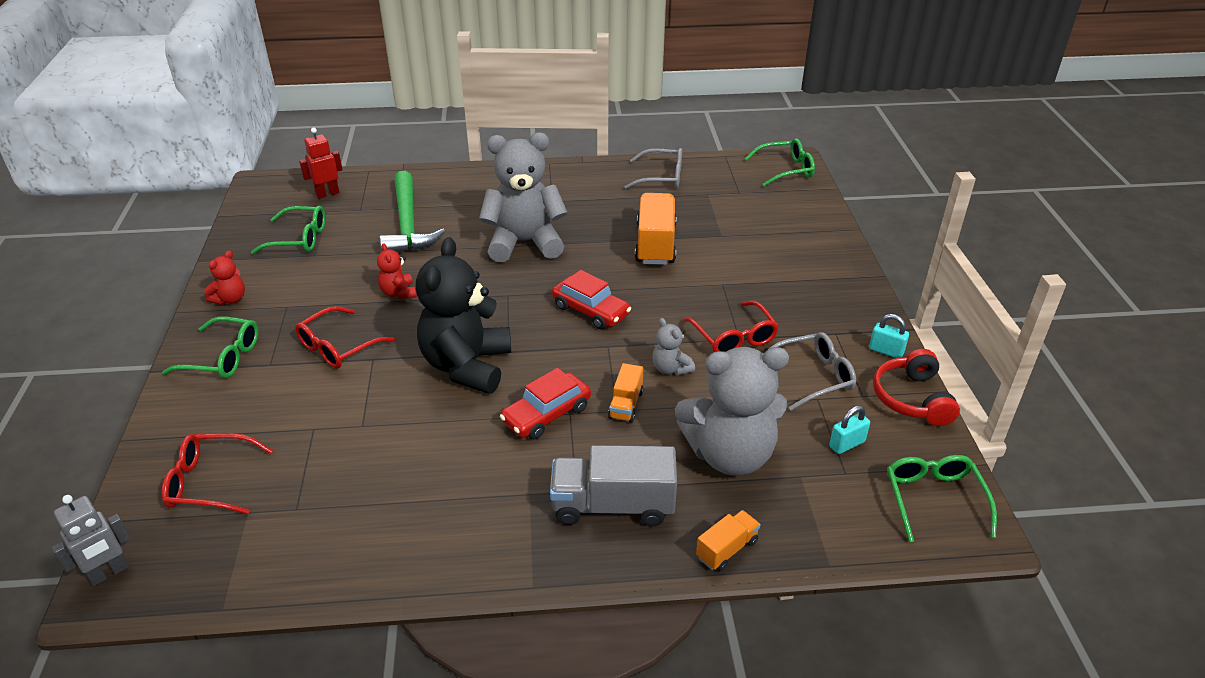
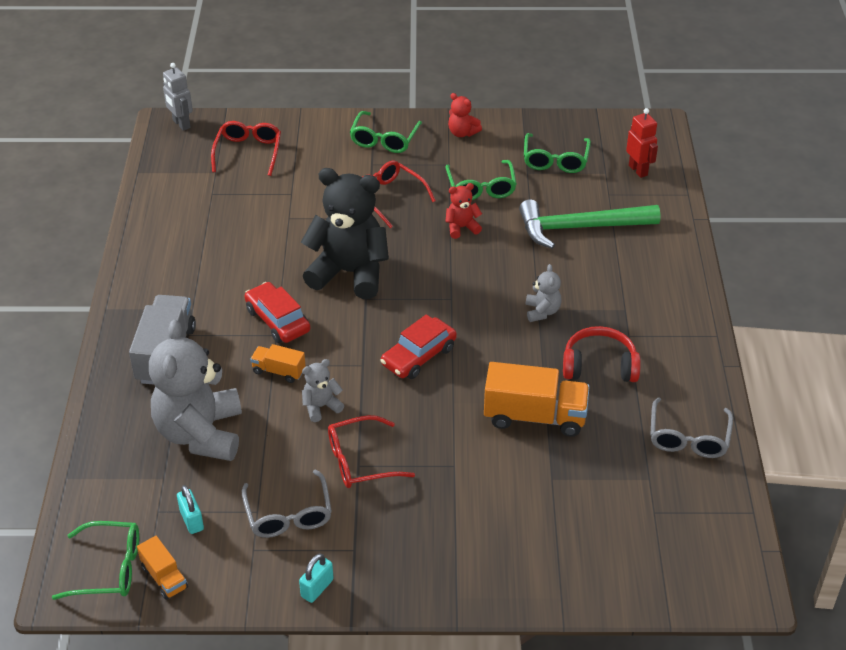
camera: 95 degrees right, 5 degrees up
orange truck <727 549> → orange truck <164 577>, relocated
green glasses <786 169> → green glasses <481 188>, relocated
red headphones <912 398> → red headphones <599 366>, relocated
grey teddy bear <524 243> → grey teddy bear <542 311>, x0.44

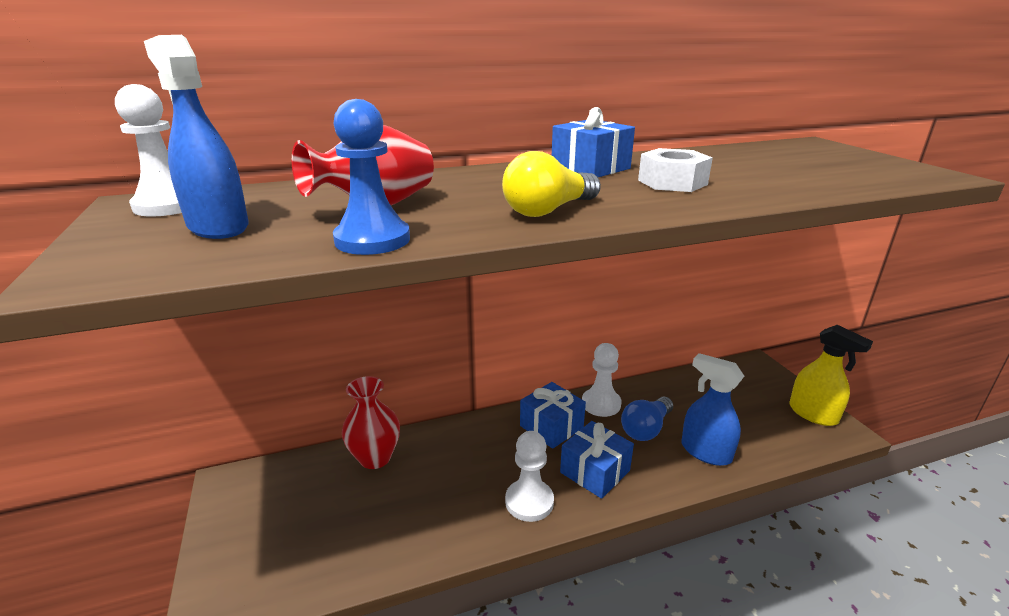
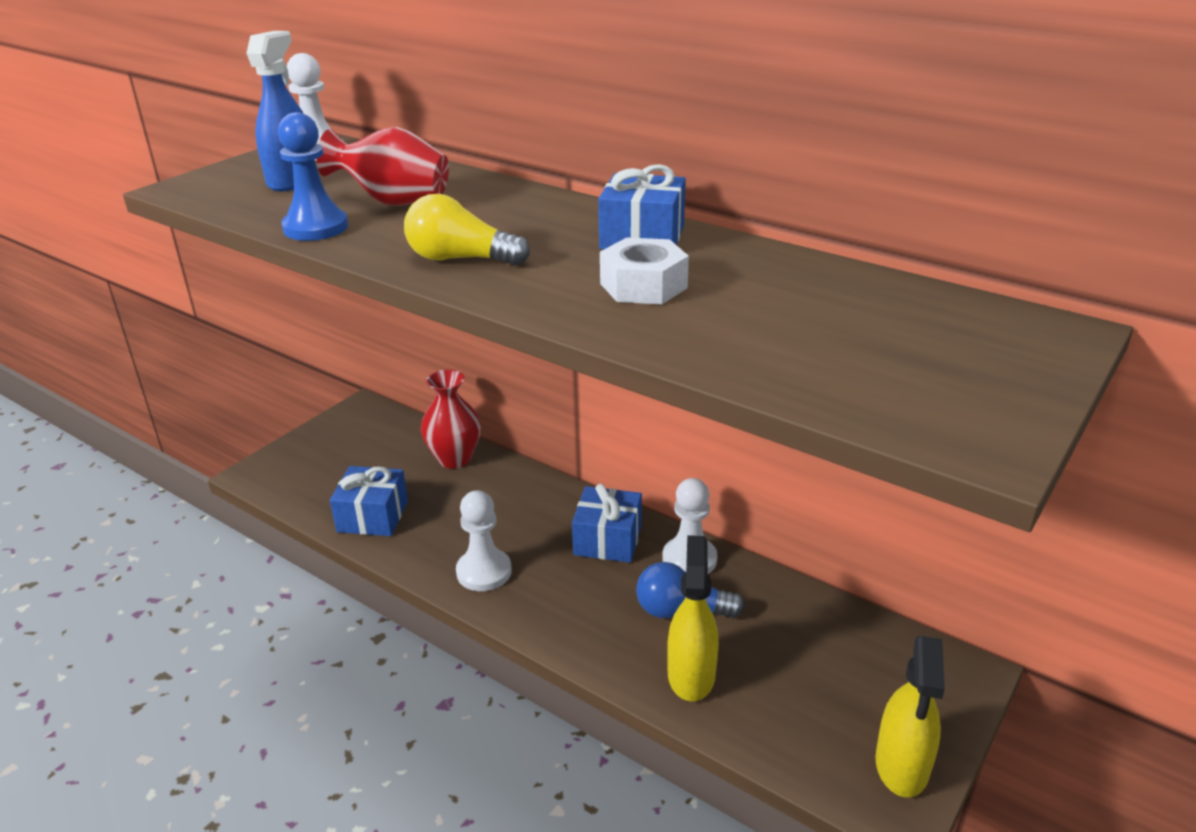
camera: 55 degrees right, 5 degrees up
blue gift <595 471> → blue gift <372 516>, relocated
blue spray bottle <705 452> → yellow spray bottle <691 674>

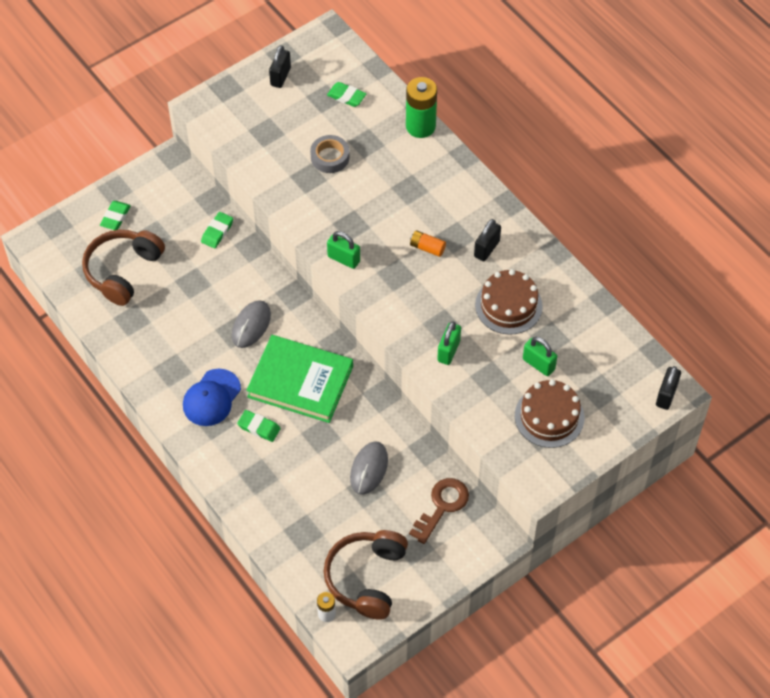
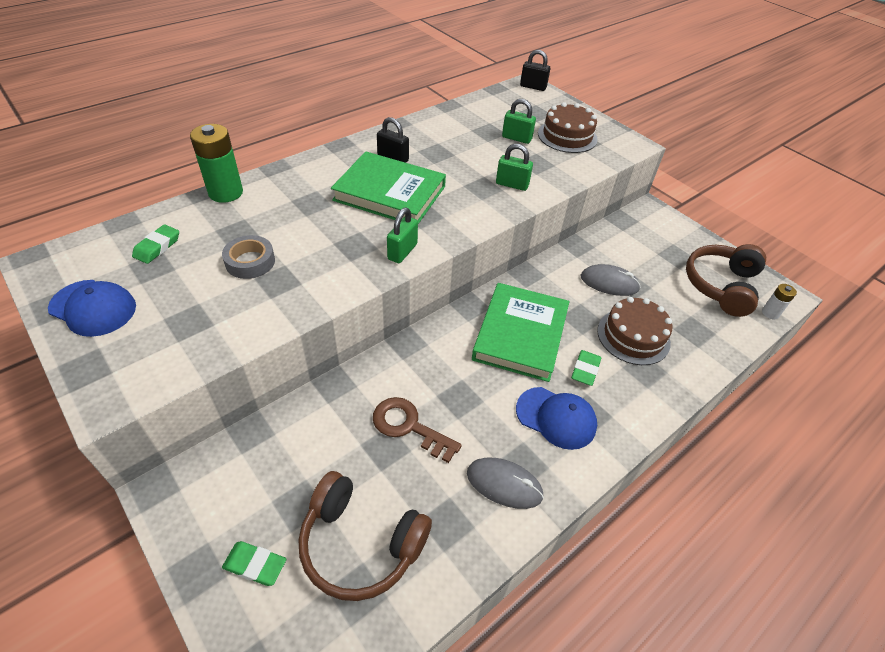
camera: 95 degrees left, 10 degrees down
green eraser <217 232> → -
grey mouse <251 325> → grey mouse <504 484>, relocated
brown key <442 506> → brown key <408 426>, relocated
brown cake <508 305> → brown cake <633 336>, relocated
black padlock <280 76> → blue cap <93 308>
orange battery <427 248> → green book <390 193>
brown headphones <366 578> → brown headphones <721 286>, 105 degrees clockwise
green padlock <538 364> → green padlock <516 138>, 75 degrees clockwise

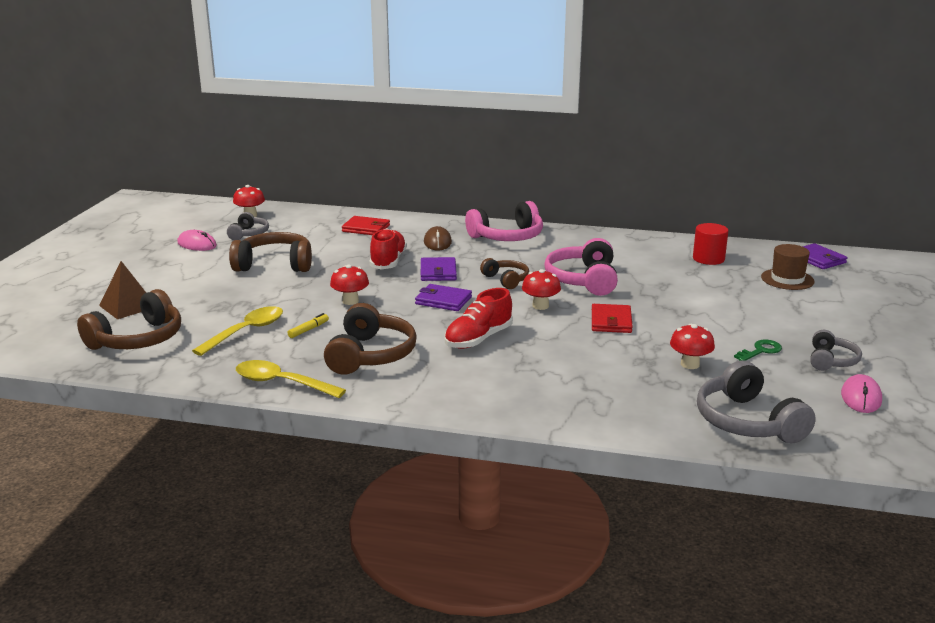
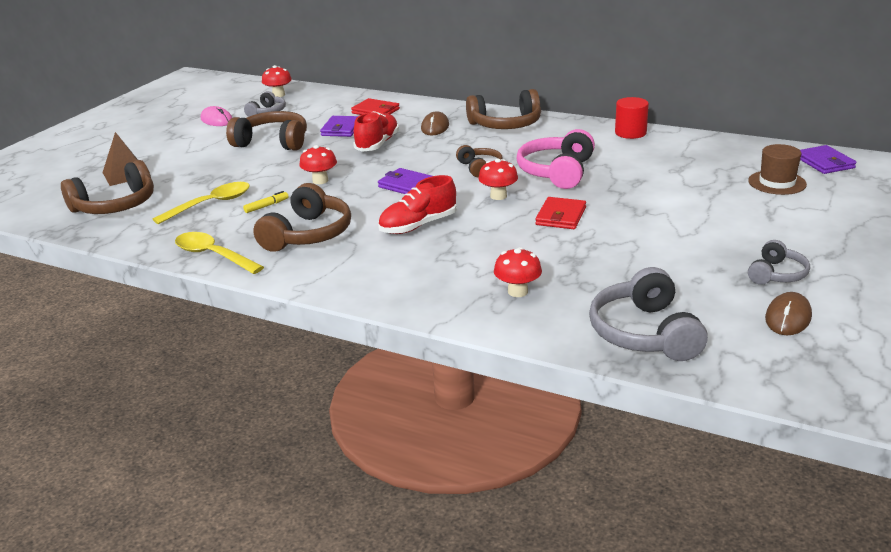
camera: 15 degrees right, 5 degrees up
green key <760 351> → -
purple wallet <438 272> → purple wallet <341 129>, relocated
red mushroom <690 364> → red mushroom <517 291>, relocated
red cylinder <708 259> → red cylinder <630 133>, relocated
pink headphones <507 237> → brown headphones <506 125>
pink mouse <861 397> → brown mouse <788 317>

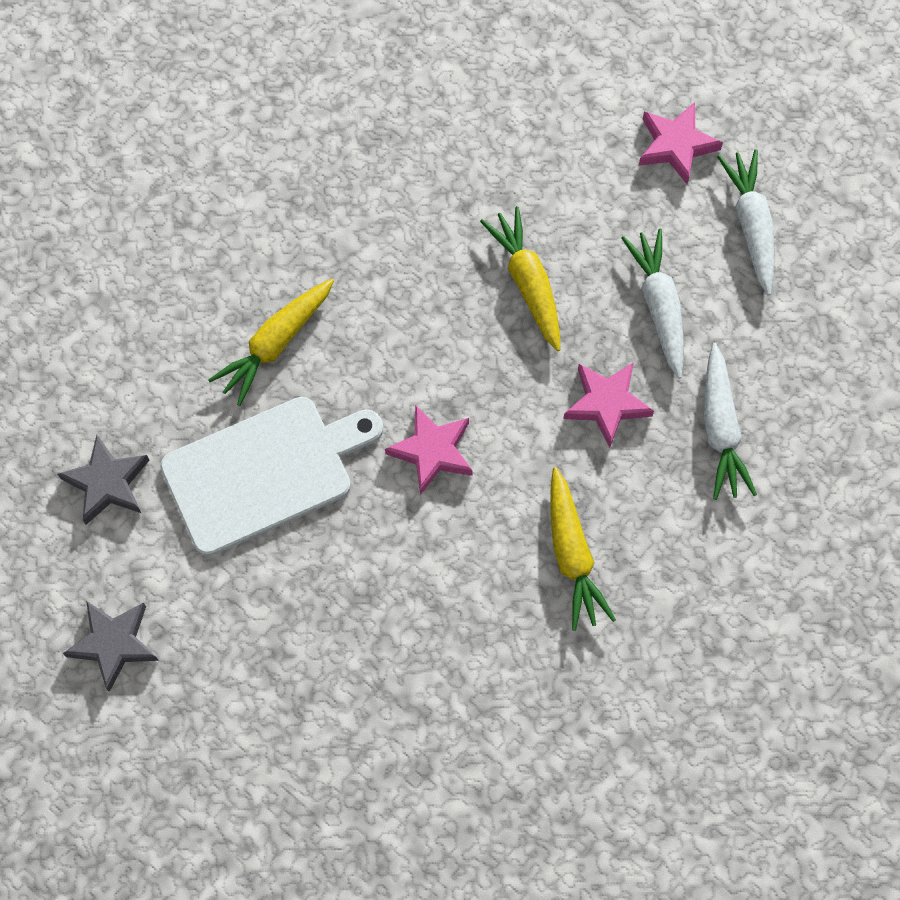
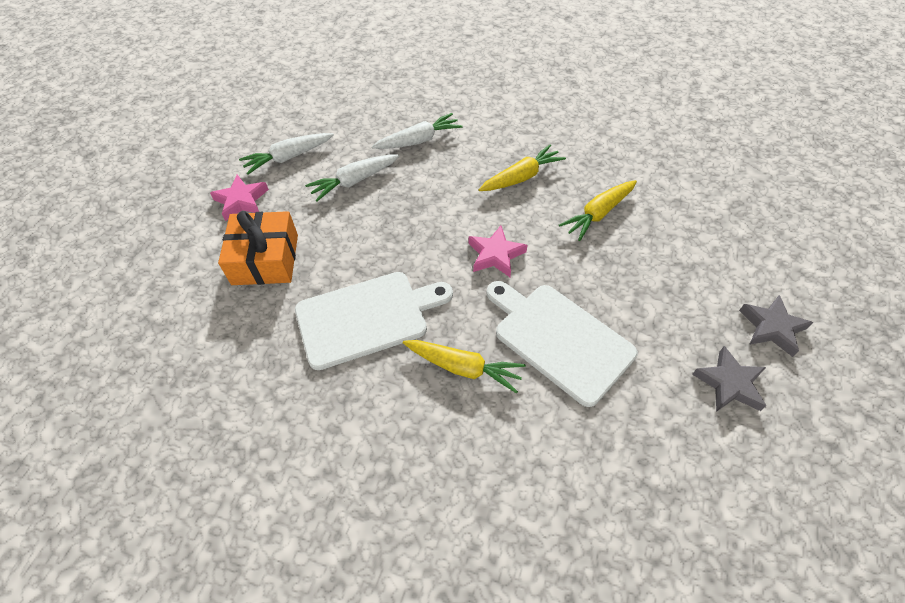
camera: 110 degrees left, 15 degrees down
pink star <607 404> → -
- → orange gift <265 259>
- → white cutting board <367 318>
grey star <107 483> → grey star <772 328>, relocated
yellow carrot <527 283> → yellow carrot <598 214>, relocated

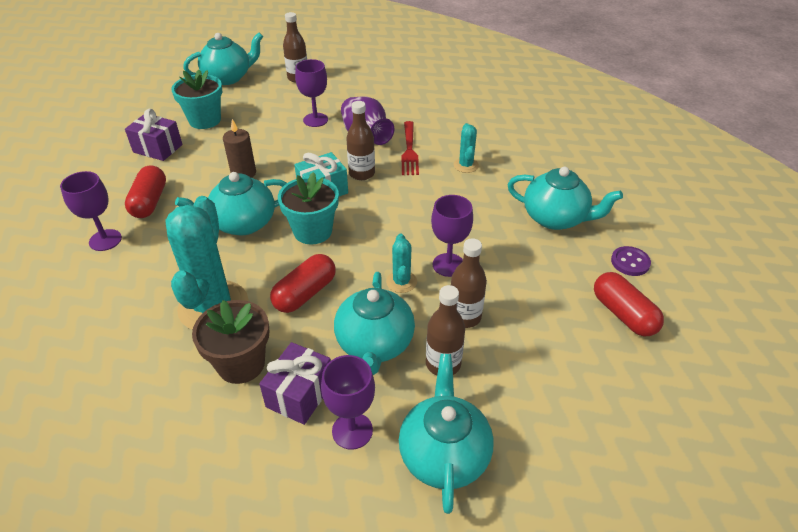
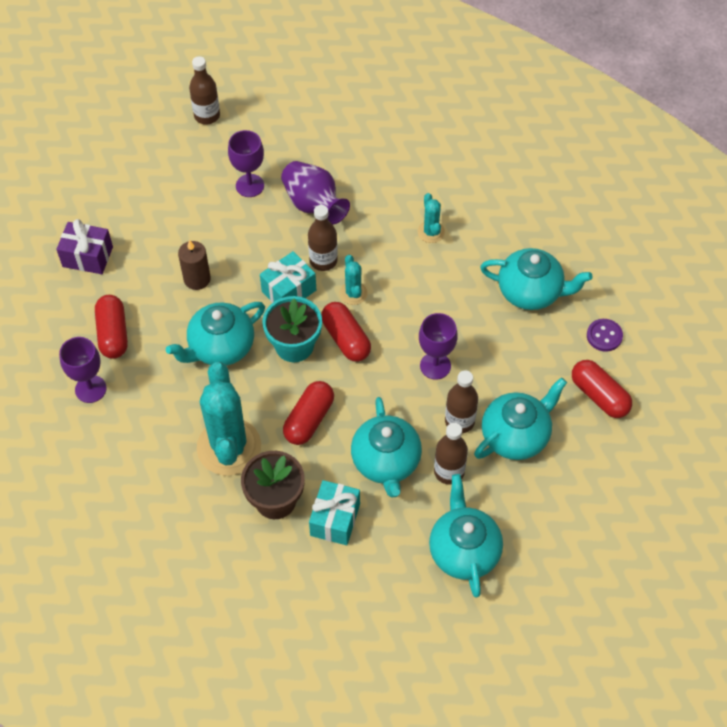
camera: 10 degrees left, 15 degrees up
turquoise flower pot <205 120> → -
purple goblet <352 431> → -
red fork <409 150> → -
- → red capsule <346 339>
turquoise teapot <228 78> → turquoise teapot <516 435>, relocated
turquoise cactus <401 282> → turquoise cactus <353 293>, relocated
purple gift <300 394> → turquoise gift <335 519>

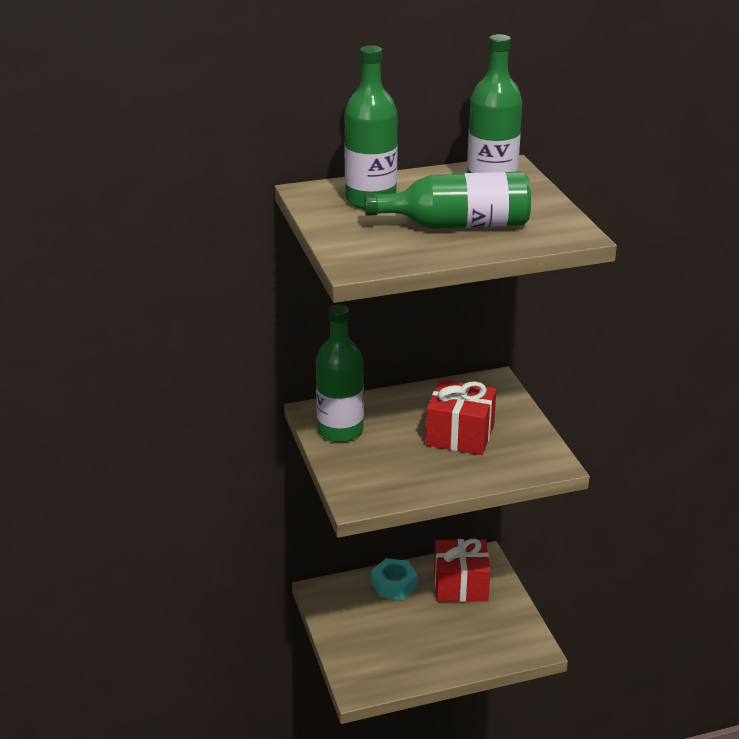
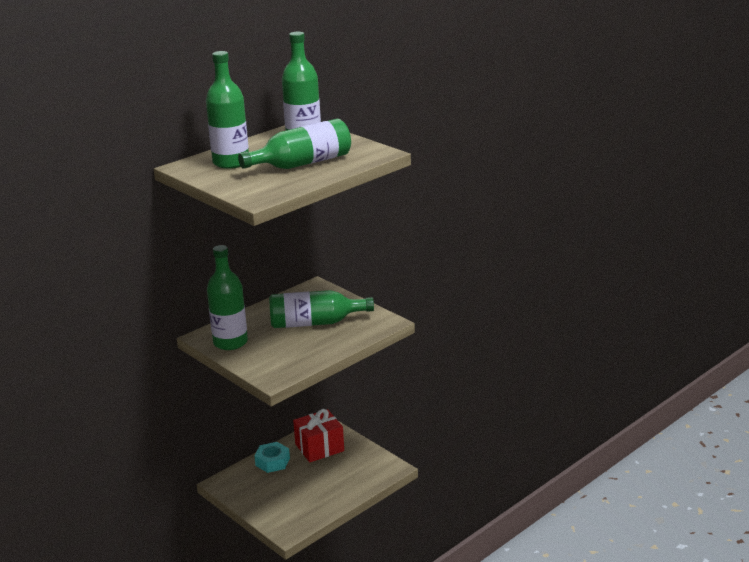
camera: 25 degrees left, 5 degrees down
red gift <460 435> → green bottle <315 323>

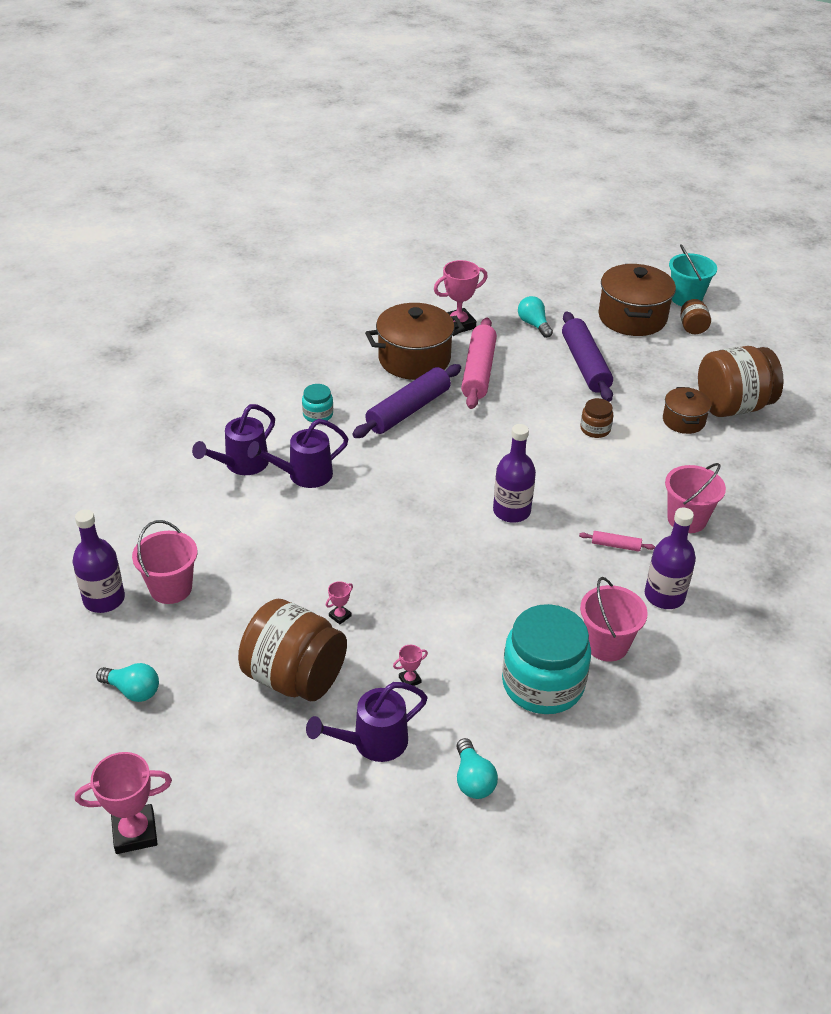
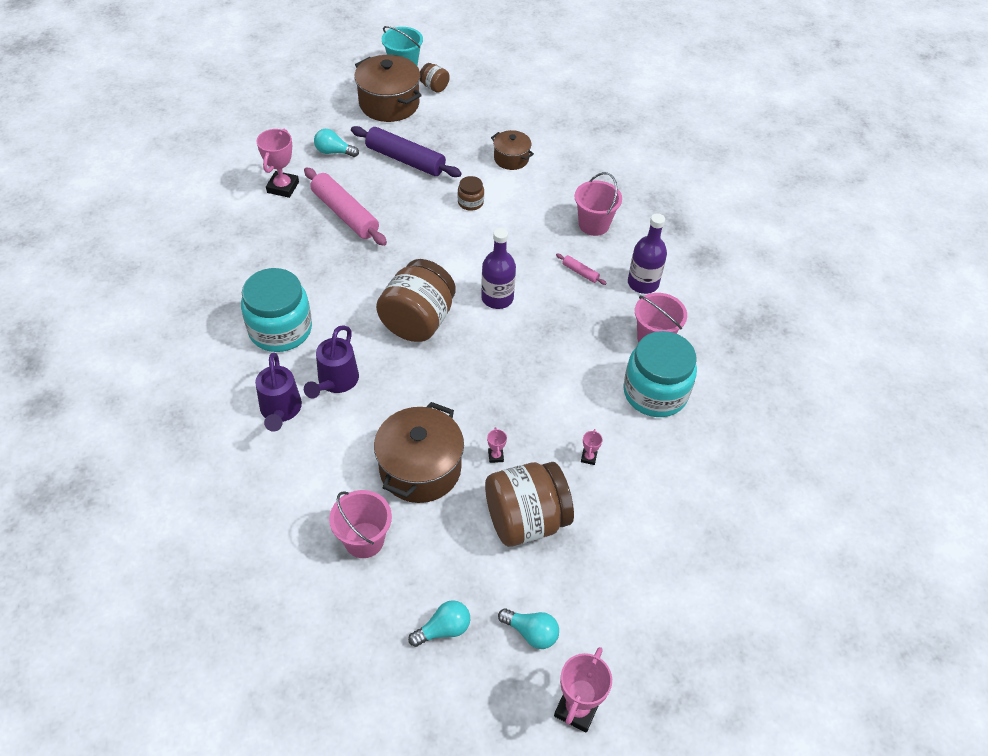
camera: 50 degrees left, 10 degrees up
purple bottle <104 599> → -
purple watering can <372 742> → -
purple rolling pin <408 410> → -
brown pot <414 359> → brown pot <420 469>, relocated
turquoise light bulb <473 780> → turquoise light bulb <531 633>, relocated
brown jar <732 406> → brown jar <418 321>, relocated
pink rolling pin <616 545> → pink rolling pin <580 272>, 75 degrees clockwise
turquoise jar <318 414> → turquoise jar <280 329>, x2.17

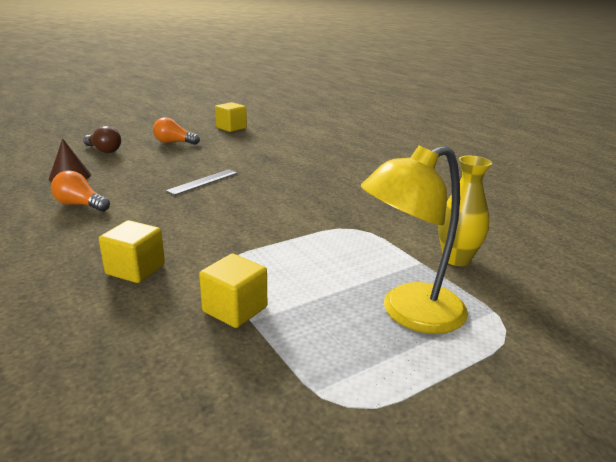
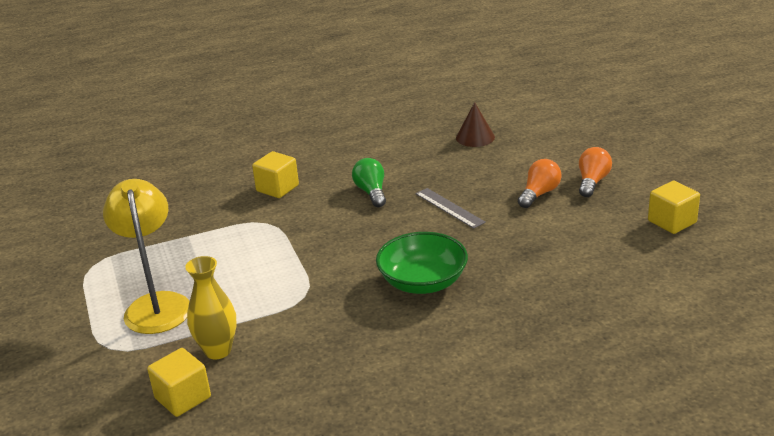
camera: 105 degrees right, 5 degrees up
brown light bulb <104 150> → -
- → green light bulb <371 192>
- → green bowl <423 282>
orange light bulb <80 205> → orange light bulb <539 194>, relocated
yellow cube <235 309> → yellow cube <183 398>, relocated

